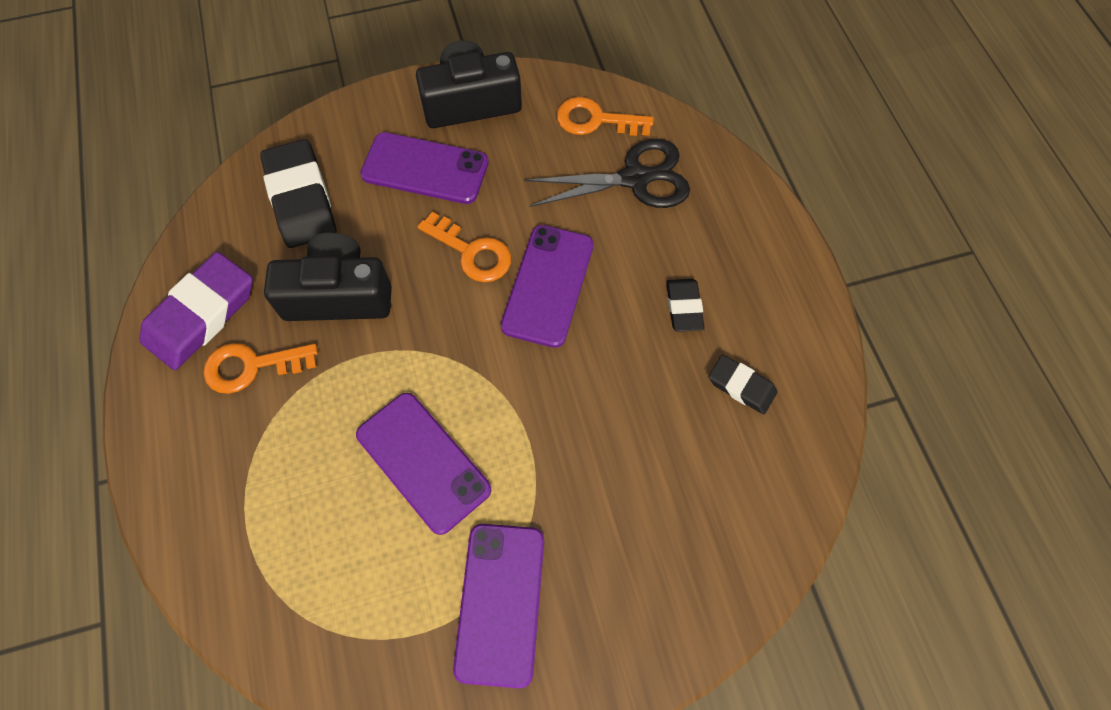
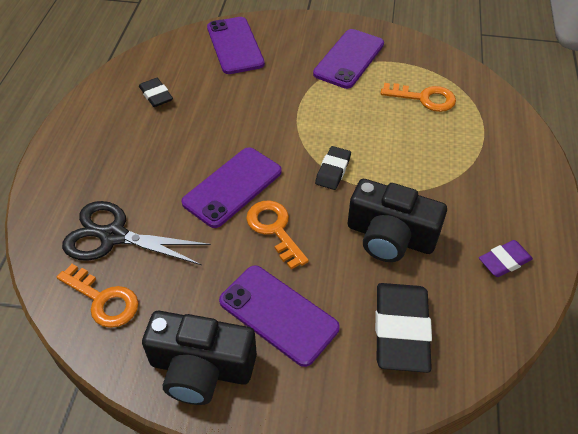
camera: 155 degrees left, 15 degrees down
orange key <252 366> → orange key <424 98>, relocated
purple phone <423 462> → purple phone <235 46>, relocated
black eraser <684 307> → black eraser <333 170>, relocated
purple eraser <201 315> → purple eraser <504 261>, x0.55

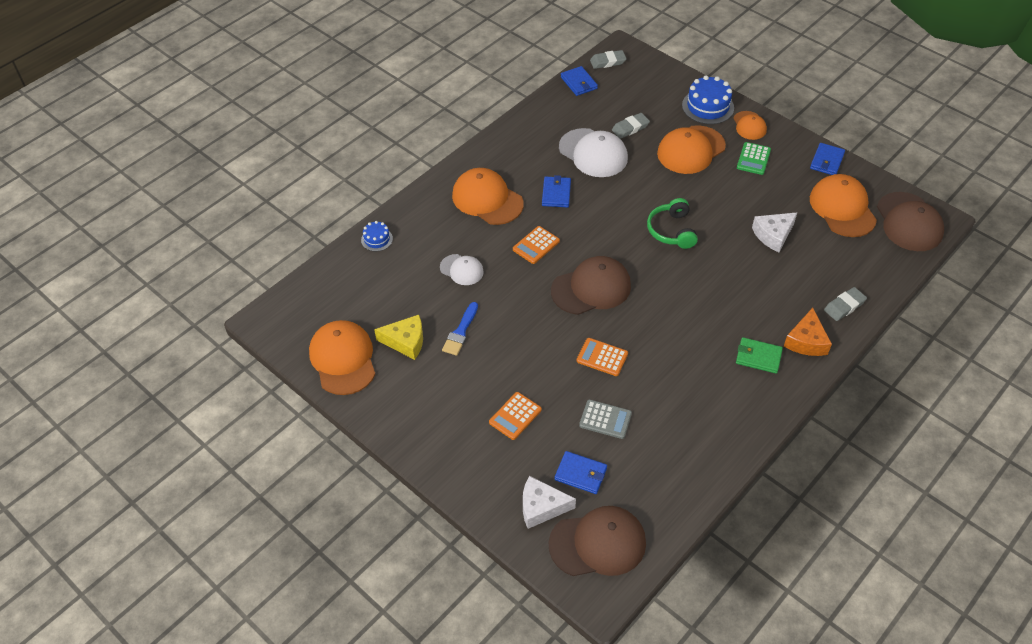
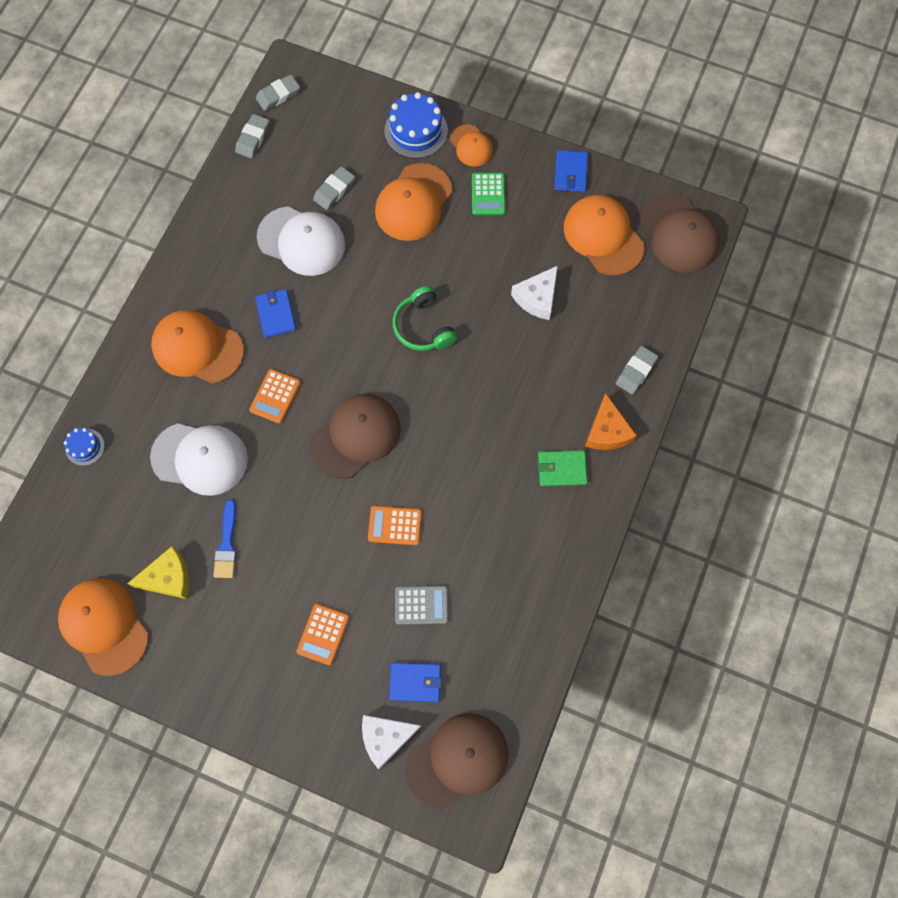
camera: 20 degrees left, 20 degrees up
blue wallet <579 83> → grey eraser <253 138>
white cap <461 270> → white cap <200 458>, x1.77

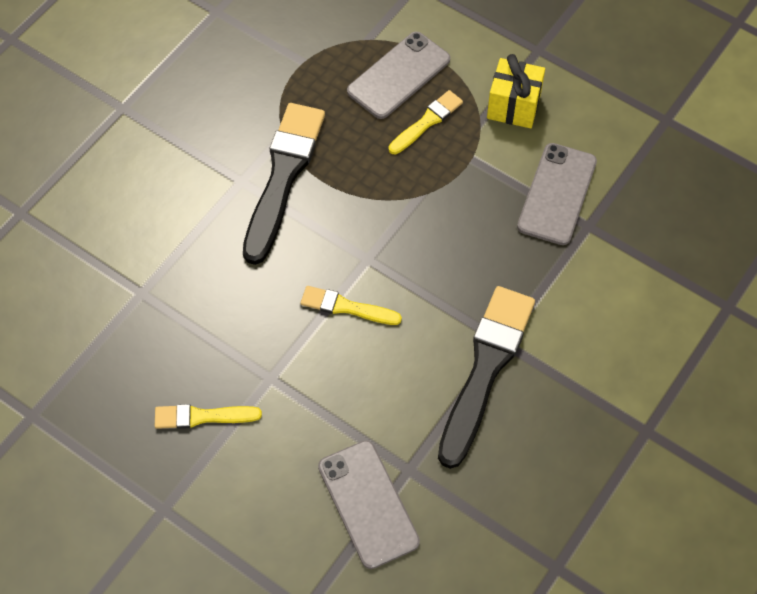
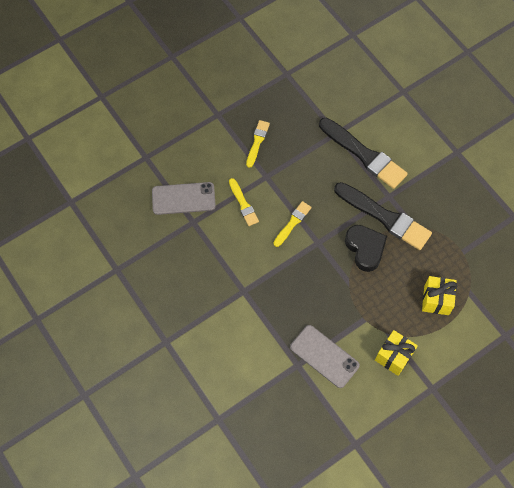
camera: 110 degrees right, 5 degrees up
- → black heart <365 249>
yellow brush <427 122> → yellow brush <243 204>, relocated
black brush <485 369> → black brush <364 155>, relocated
grey phone <399 75> → yellow gift <436 300>

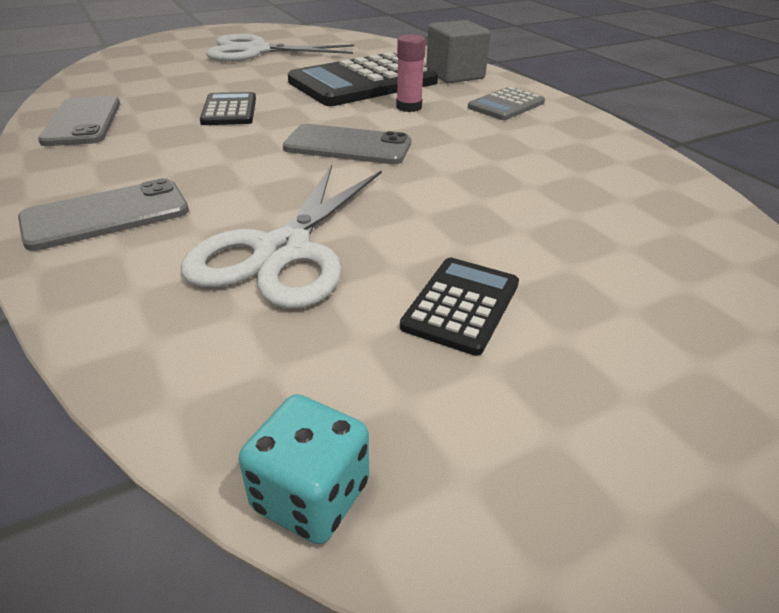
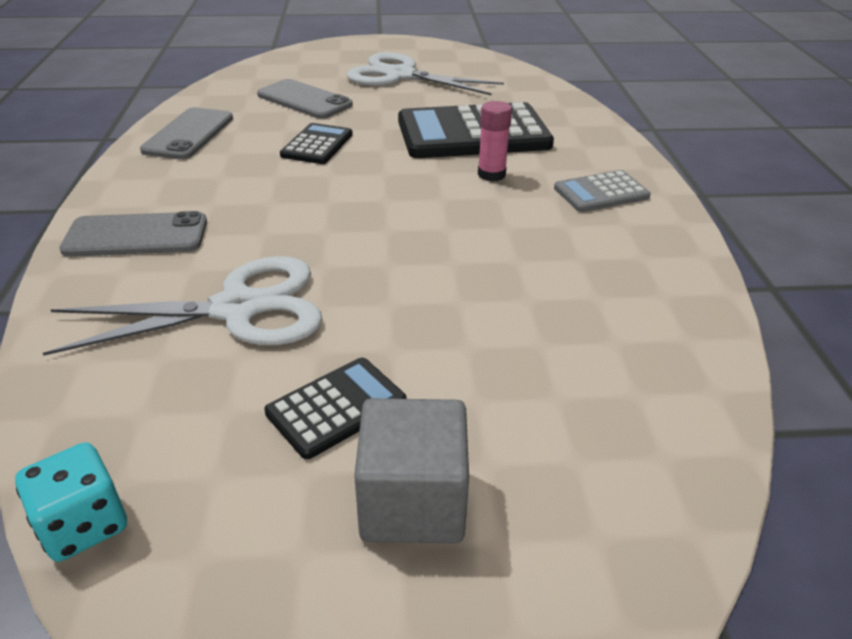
camera: 25 degrees right, 0 degrees up
grey phone <348 146> → grey phone <304 100>, relocated
grey cube <455 75> → grey cube <413 502>, relocated
white scissors <283 251> → white scissors <238 309>, 150 degrees counterclockwise

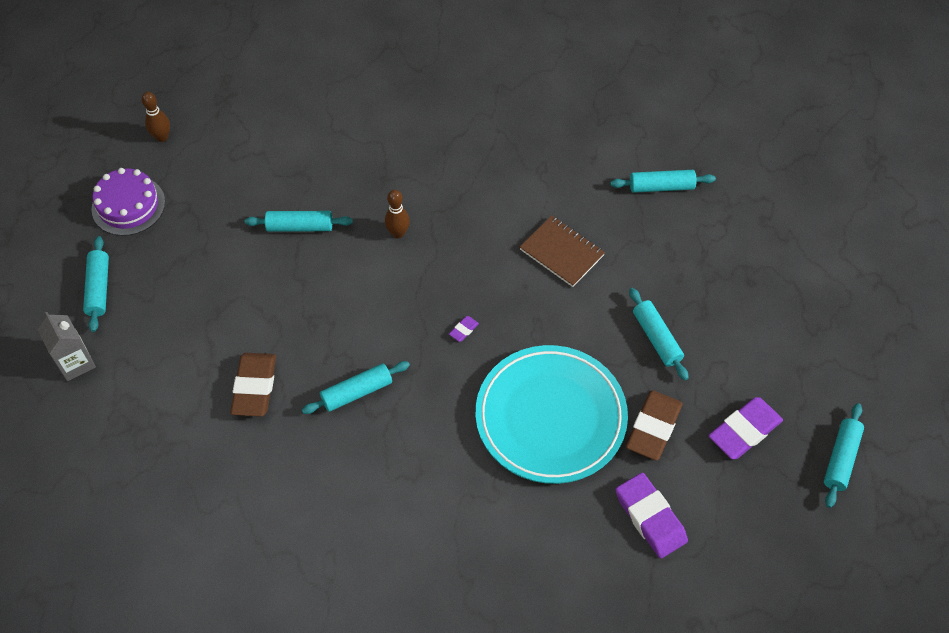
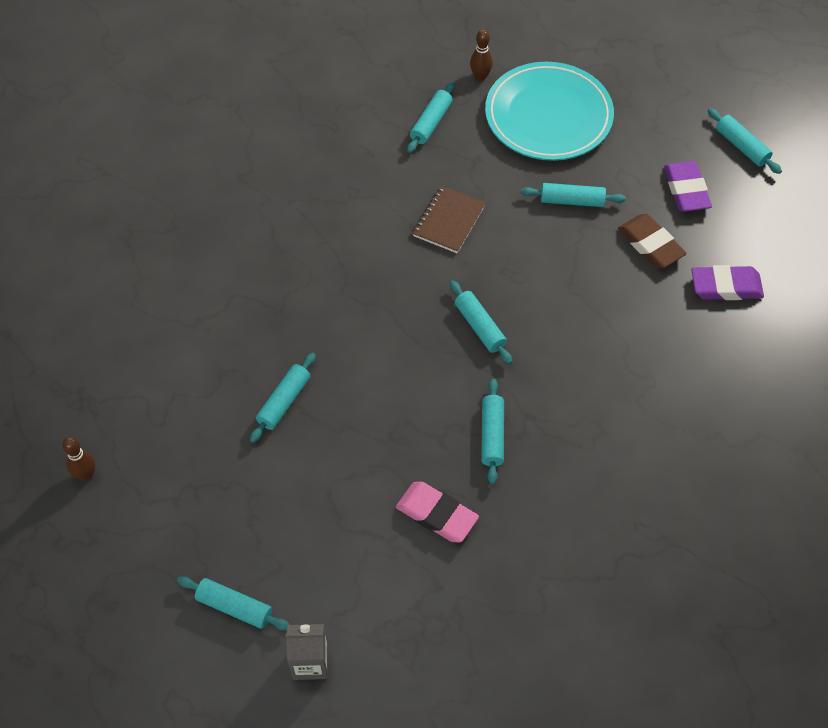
camera: 60 degrees left, 0 degrees up
purple cake <128 205> → -
brown bowling pin <398 233> → brown bowling pin <480 76>, relocated
turquoise plate <550 417> → turquoise plate <548 116>, relocated
purple eraser <463 330> → turquoise rolling pin <480 327>
brown eraser <254 387> → pink eraser <436 514>
brown notebook <561 252> → brown notebook <449 221>, 45 degrees counterclockwise

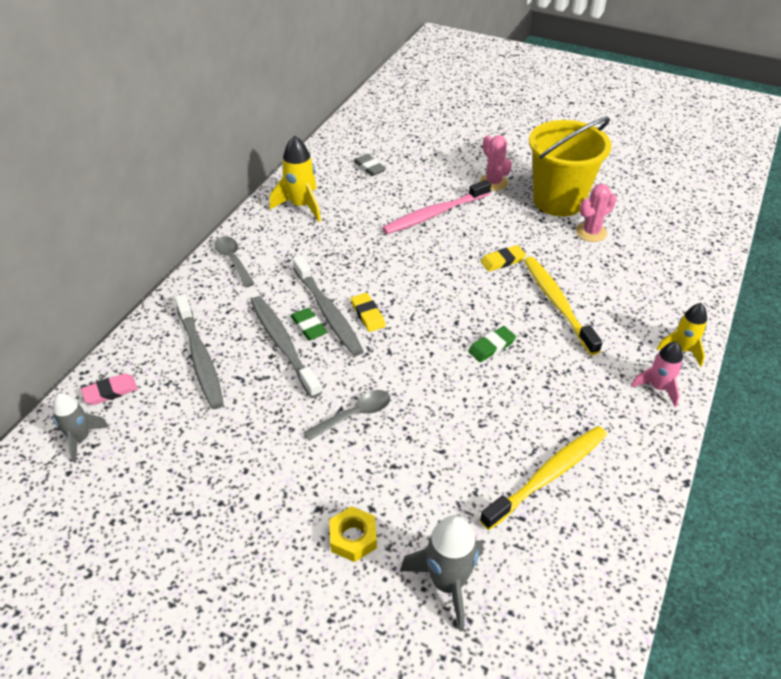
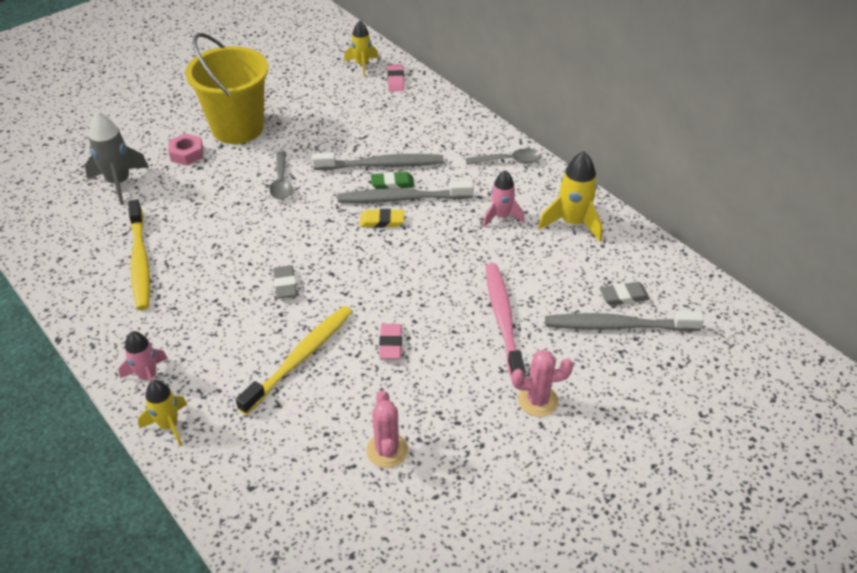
camera: 115 degrees right, 0 degrees up
- → pink rocket <501 216>
grey toothbrush <200 358> → grey toothbrush <617 326>, relocated
yellow bucket <558 200> → yellow bucket <237 128>, relocated
grey rocket <81 438> → yellow rocket <362 65>
yellow nut <353 538> → pink nut <187 154>
green eraser <491 346> → grey eraser <285 284>
yellow eraser <502 261> → pink eraser <390 343>
yellow toothbrush <557 303> → yellow toothbrush <300 358>, 60 degrees counterclockwise

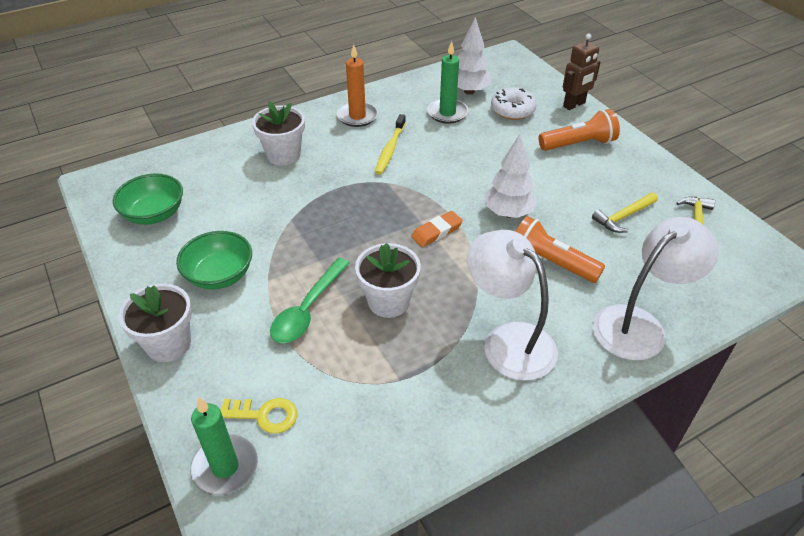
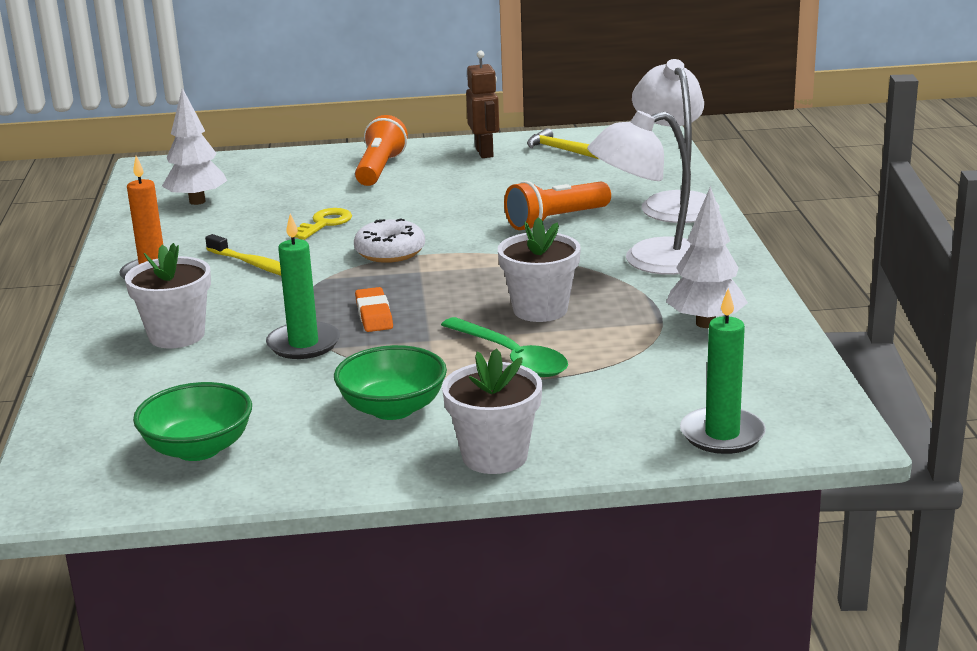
camera: 65 degrees left, 20 degrees down
yellow hammer <623 217> → -
yellow key <264 415> → yellow key <324 224>, relocated
orange eraser <437 232> → orange eraser <374 315>, relocated
green candle <447 113> → green candle <303 344>, relocated
white tree <508 213> → white tree <705 323>, relocated
white donut <512 110> → white donut <390 252>, relocated
brown robot <574 105> → brown robot <485 152>, relocated

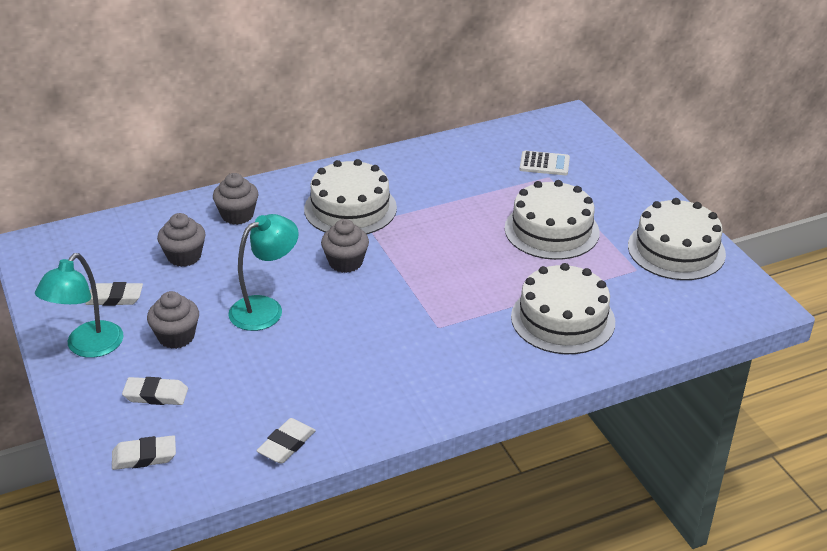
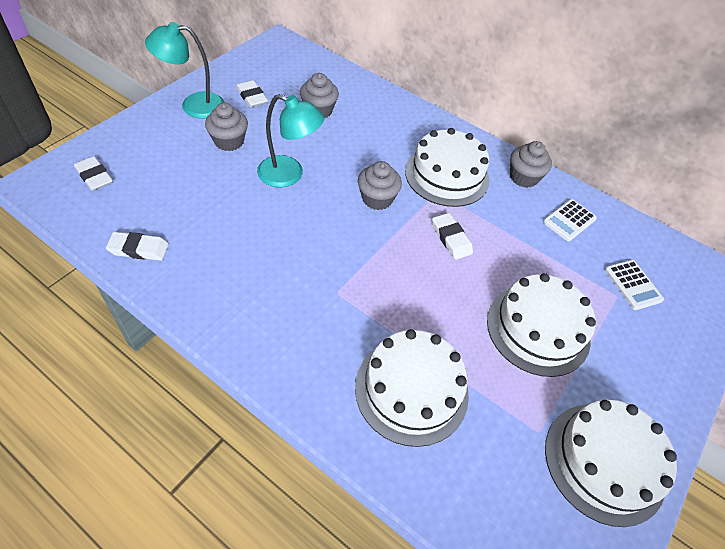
camera: 55 degrees right, 15 degrees up
- → white calculator <569 220>
white eraser <156 395> → white eraser <451 238>, relocated
grey cupcake <237 215> → grey cupcake <523 177>, relocated

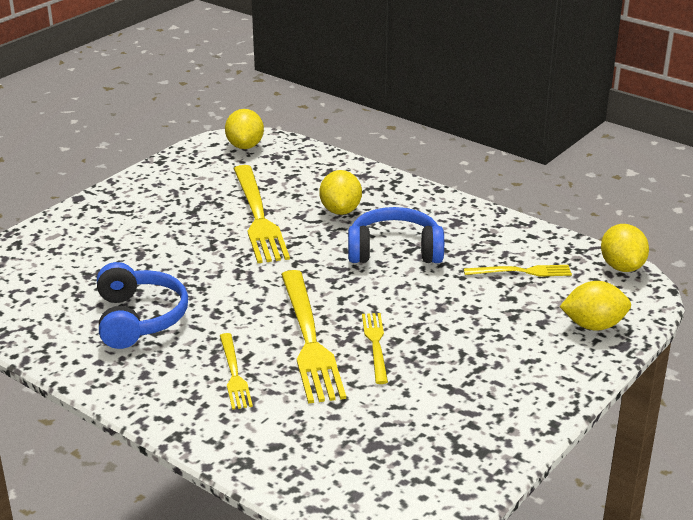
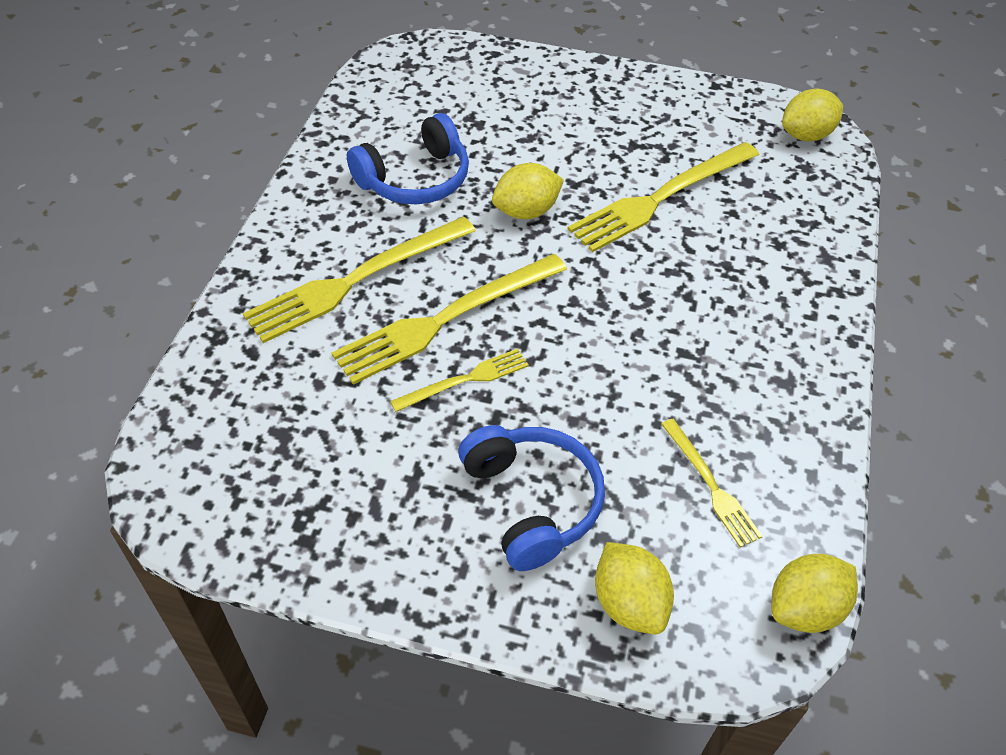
camera: 65 degrees right, 20 degrees up
yellow lemon <340 210> → yellow lemon <526 211>, relocated
blue headphones <394 250> → blue headphones <532 502>, relocated
yellow fork <234 374> → yellow fork <356 280>, x1.88

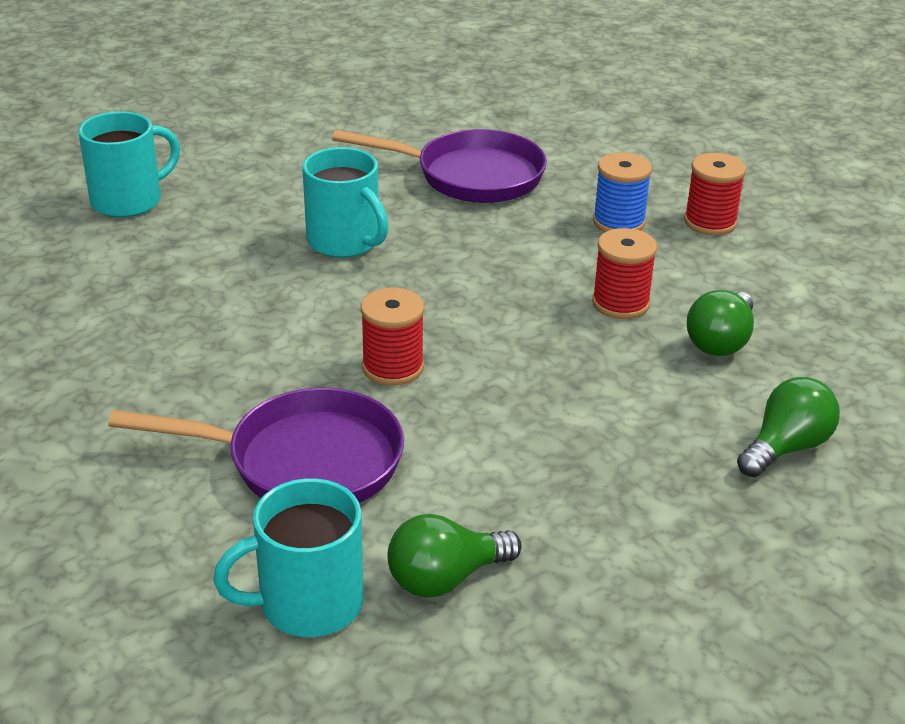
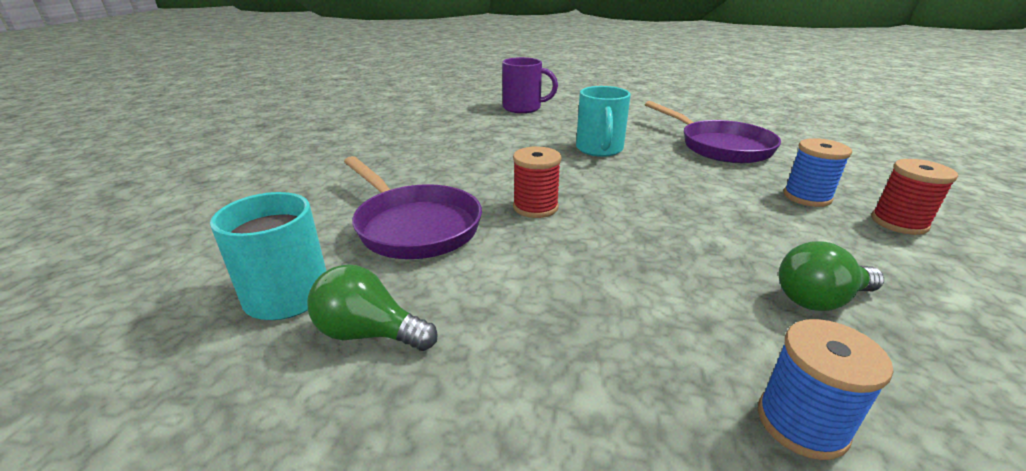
camera: 45 degrees right, 5 degrees down
red spool <620 303> → -
green light bulb <786 448> → blue spool <801 423>
turquoise mug <129 201> → purple mug <523 108>

